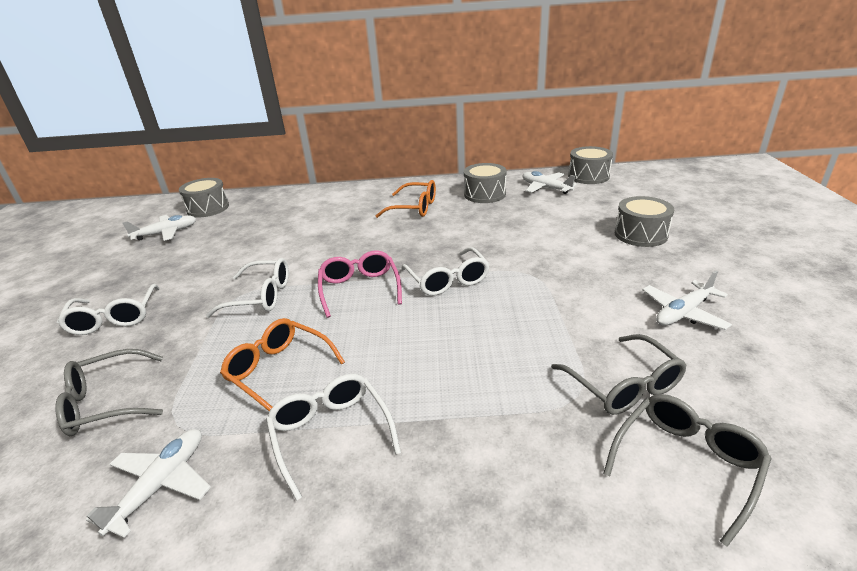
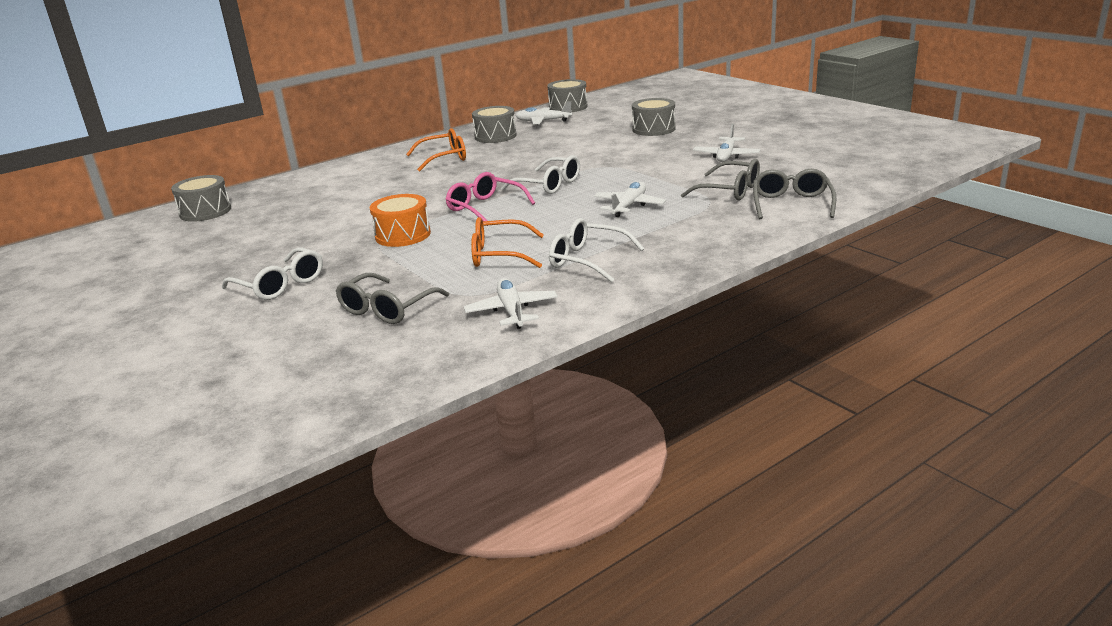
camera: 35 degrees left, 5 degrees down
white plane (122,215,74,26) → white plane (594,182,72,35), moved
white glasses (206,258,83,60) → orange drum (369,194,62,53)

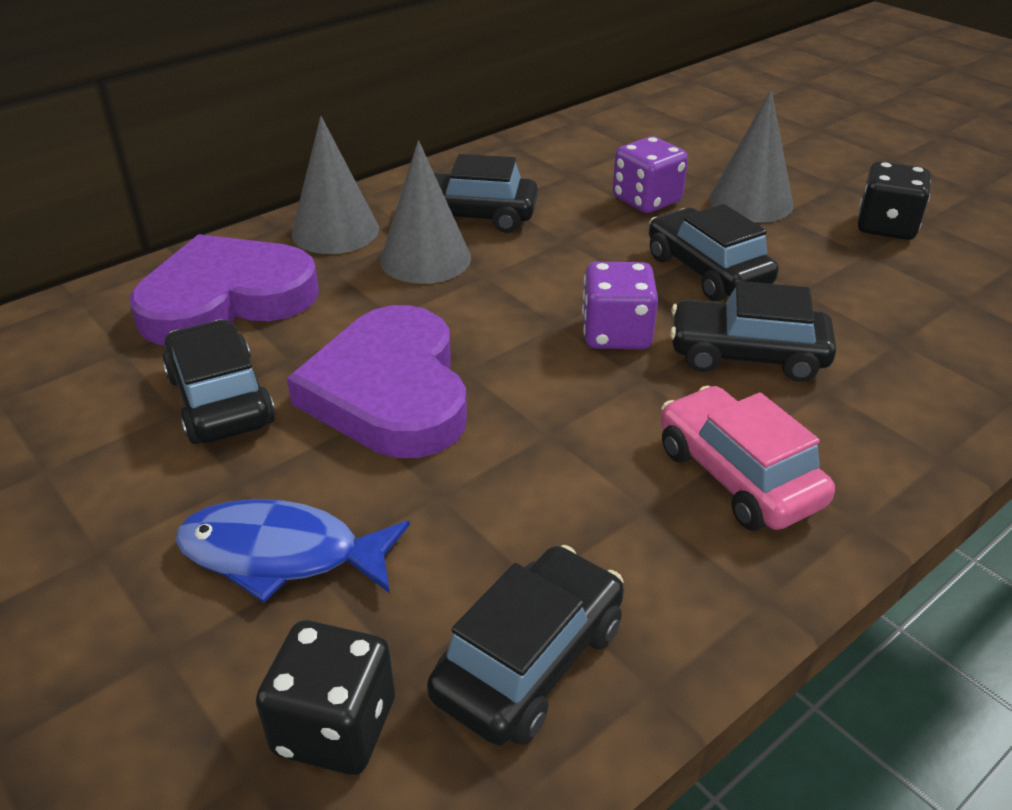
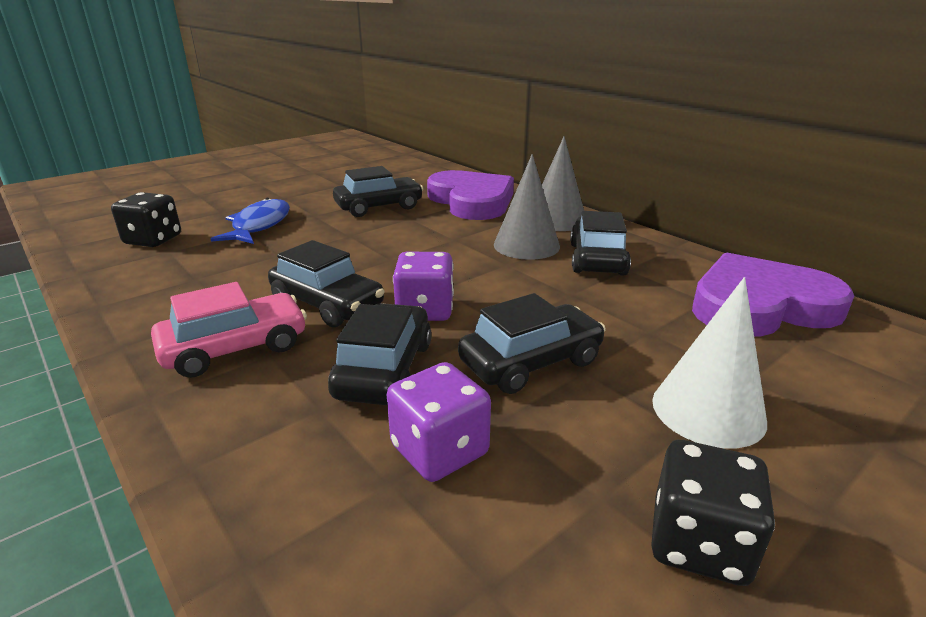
camera: 90 degrees right, 10 degrees down
grey cone (709,90,84,133) → white cone (652,277,115,172)
purple dice (613,136,75,77) → purple dice (387,362,104,120), moved
purple heart (287,305,180,153) → purple heart (692,253,162,84), moved
black car (427,545,197,201) → black car (268,240,117,87), moved

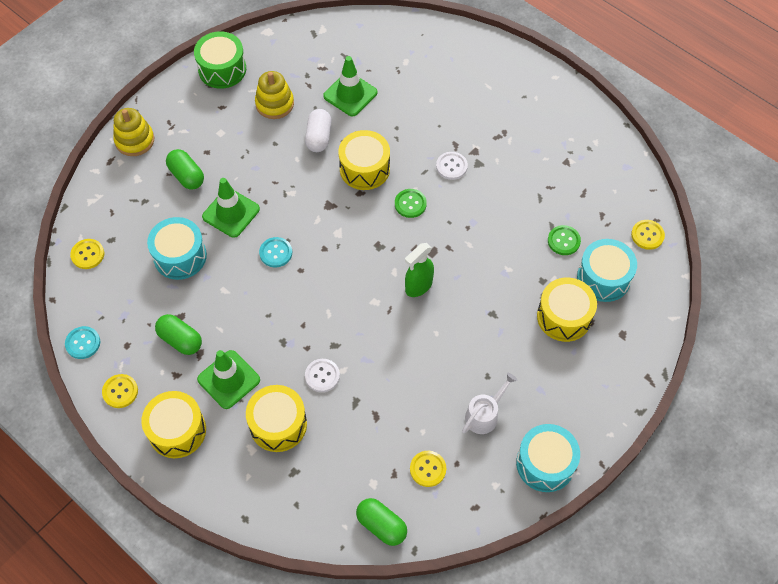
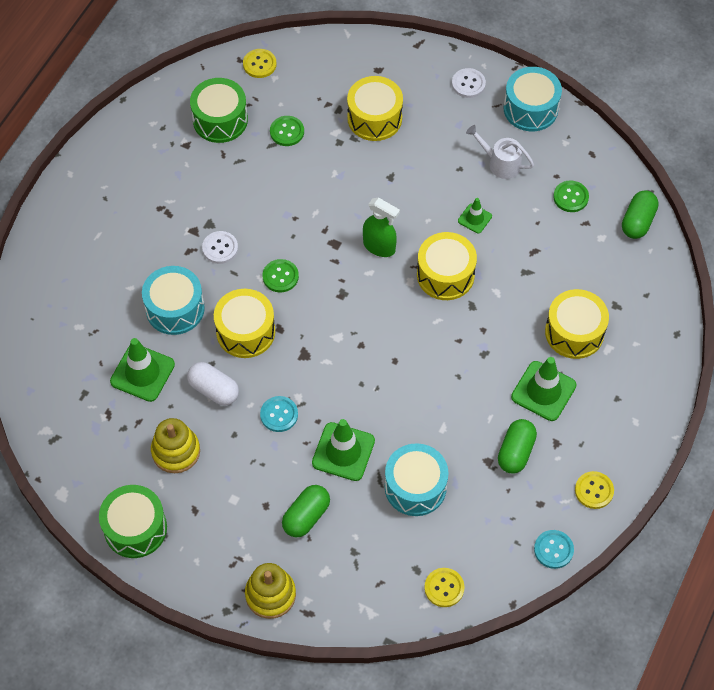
camera: 105 degrees left, 0 degrees up
white capsule (305,109,27,43) → white capsule (187,362,52,44), 45 degrees clockwise
turquoise button (259,237,33,30) → turquoise button (260,396,38,36), moved
turquoise drum (577,239,60,63) → turquoise drum (142,266,63,69), moved
white button (305,359,35,33) → white button (452,68,34,30), moved
yellow drum (141,391,65,67) → yellow drum (417,232,60,68), moved
yellow button (410,451,36,36) → green button (553,180,36,32)
- → green drum (190,78,58,65)
- → green traffic cone (458,198,34,35)

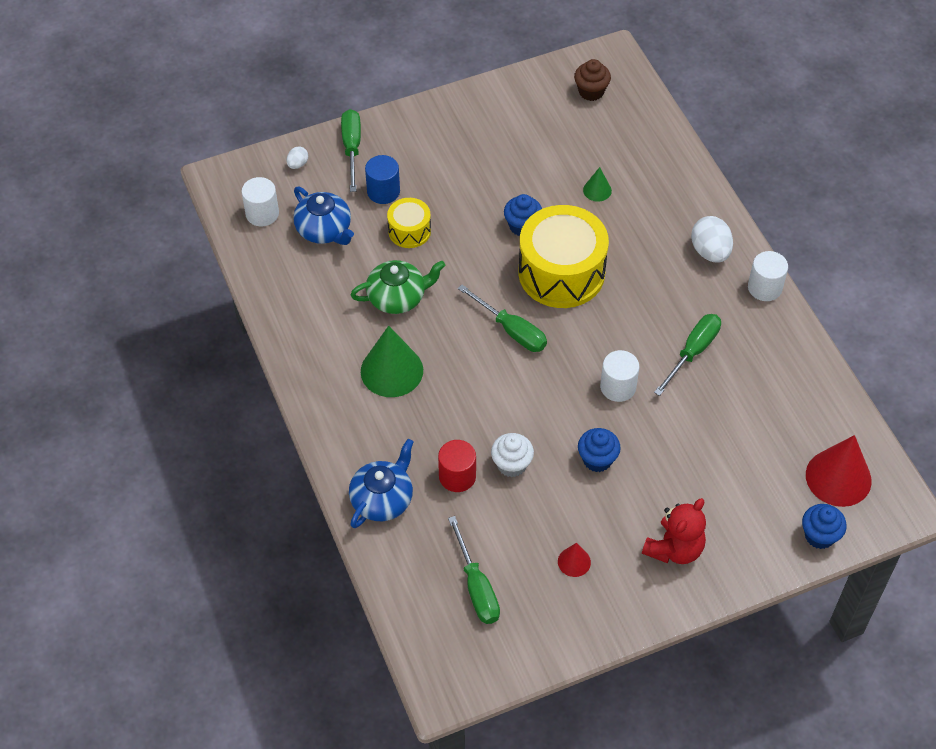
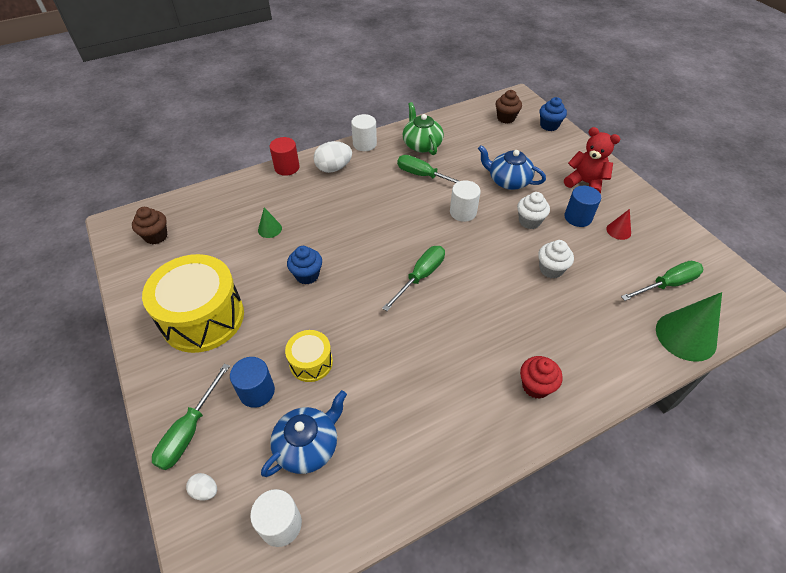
camera: 95 degrees left, 5 degrees down
green screwdriver (341,109,20,83) → green screwdriver (152,363,78,107), 60 degrees counterclockwise
yellow drum (519,205,90,103) → yellow drum (142,254,102,99), moved
green teapot (351,260,94,54) → green teapot (403,102,41,53), moved
green cone (361,326,62,71) → green cone (656,292,66,70), moved
blue cupcake (578,428,43,44) → white cupcake (517,192,33,37)
red cone (806,435,66,72) → brown cupcake (495,90,27,33)
blue teapot (349,439,65,89) → blue teapot (478,145,68,45), moved
red cylinder (438,440,38,52) → red cylinder (270,137,29,39), moved
- → blue cylinder (564,186,37,41)
- → red cupcake (520,356,43,43)

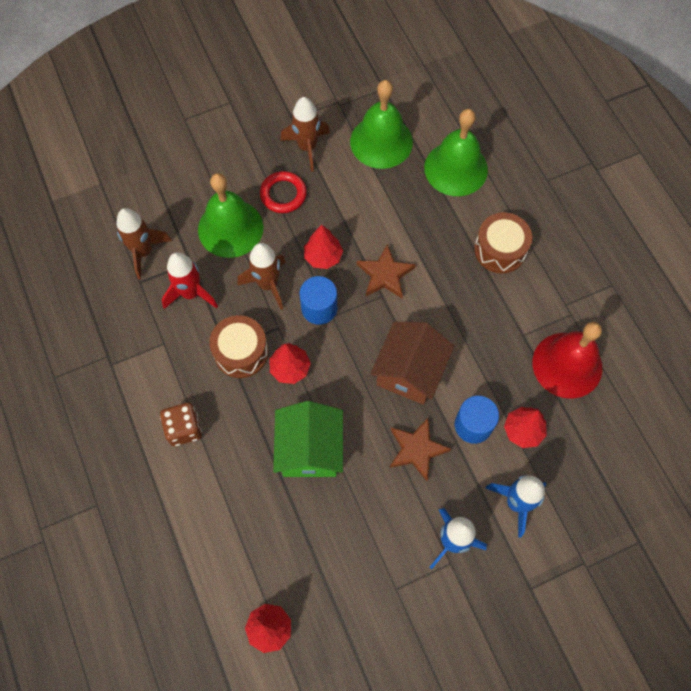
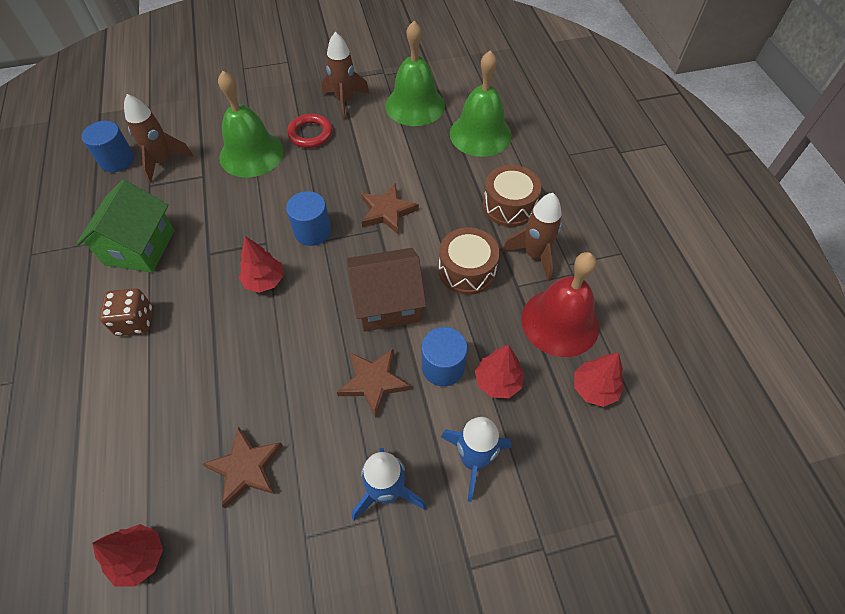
camera: 10 degrees right, 10 degrees down
red tree (304,225,39,44) → red tree (574,352,50,55), moved
brown rocket (237,243,49,67) → brown rocket (502,193,60,88), moved
red rocket (162,252,56,57) → -
brown drum (209,315,59,63) → brown drum (439,228,61,67), moved
brown house (370,322,84,83) → brown house (347,248,79,84), 45 degrees clockwise
green house (273,401,70,76) → green house (76,179,99,93), moved
- → blue cylinder (82,121,52,51)
- → brown star (202,427,81,82)

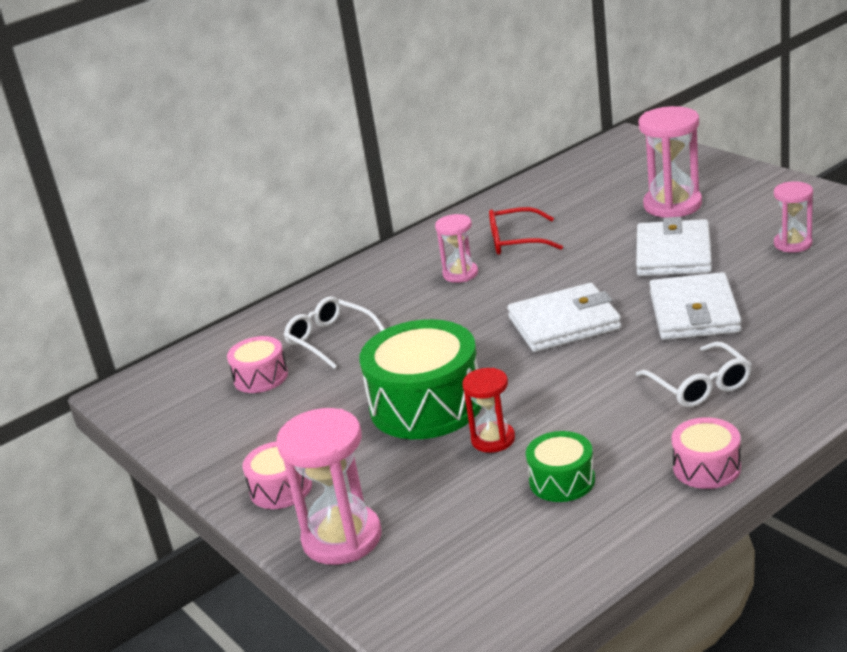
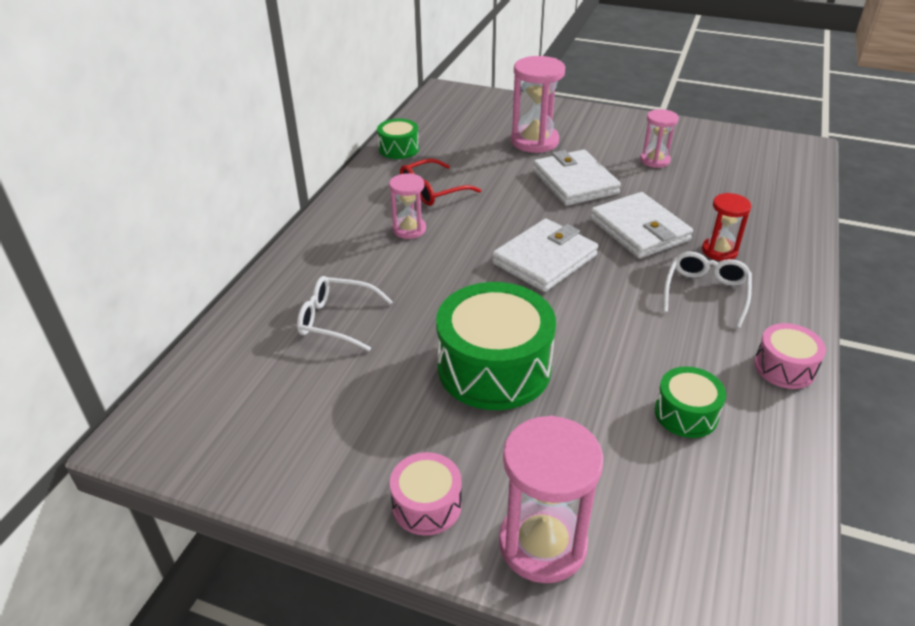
camera: 35 degrees left, 10 degrees up
pink drum (227,336,61,57) → -
white glasses (636,341,116,66) → white glasses (663,251,89,77), 105 degrees counterclockwise
red hourglass (462,368,53,85) → red hourglass (702,193,49,68), moved
- → green drum (377,119,42,40)

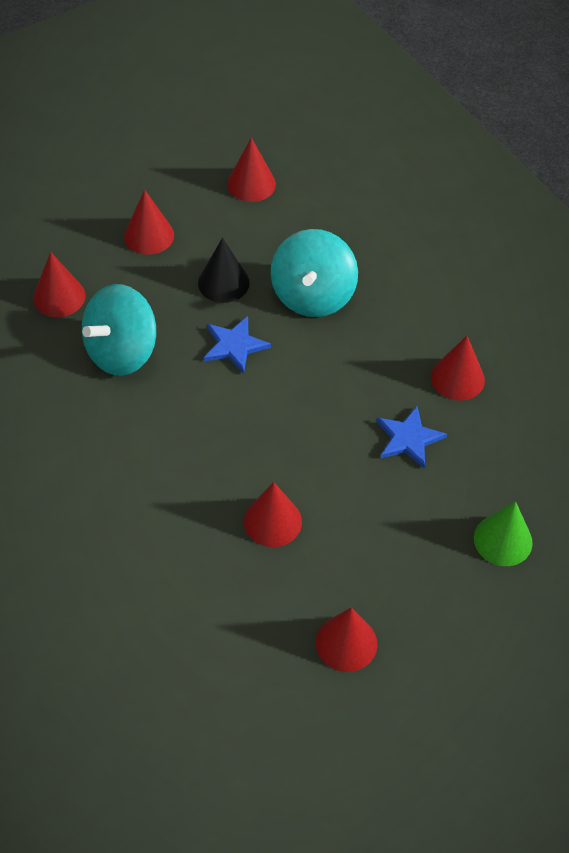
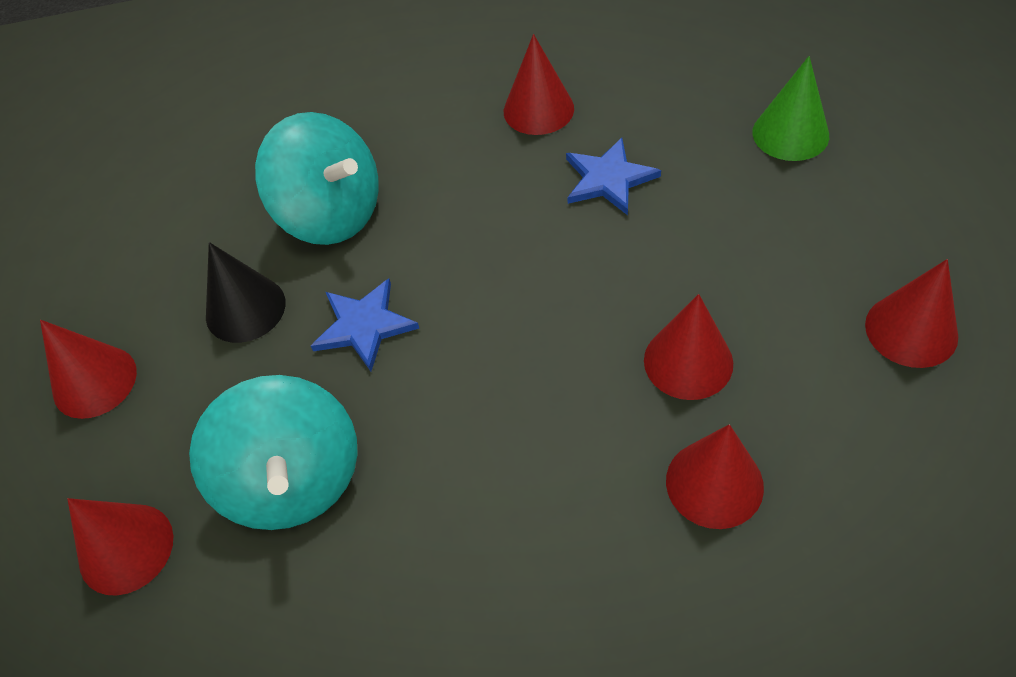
camera: 60 degrees left, 0 degrees up
red cone (227,137,49,65) → red cone (666,424,98,105), moved

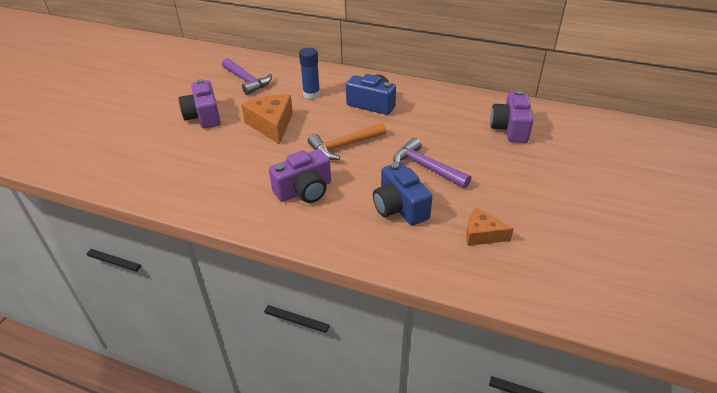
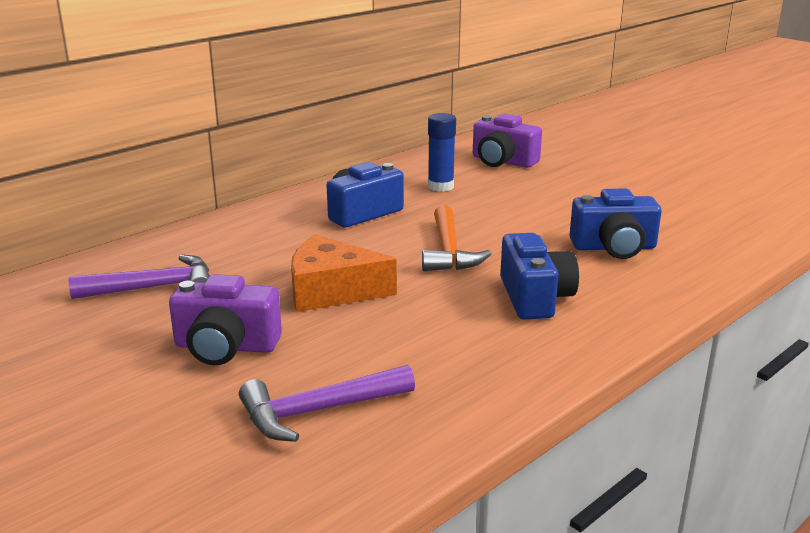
camera: 65 degrees left, 15 degrees down
blue glue stick (299,48,21,51) → blue glue stick (428,113,28,79), moved
purple hammer (393,138,78,51) → purple hammer (239,365,176,77), moved
purple camera (269,149,62,54) → blue camera (500,233,79,86)
orange cheese (466,207,48,39) → -

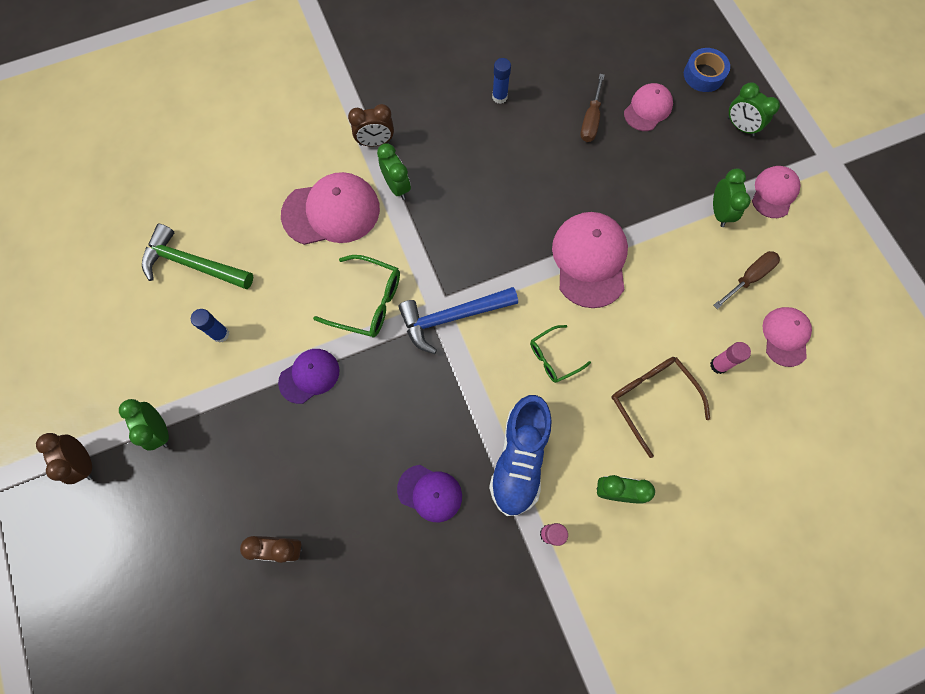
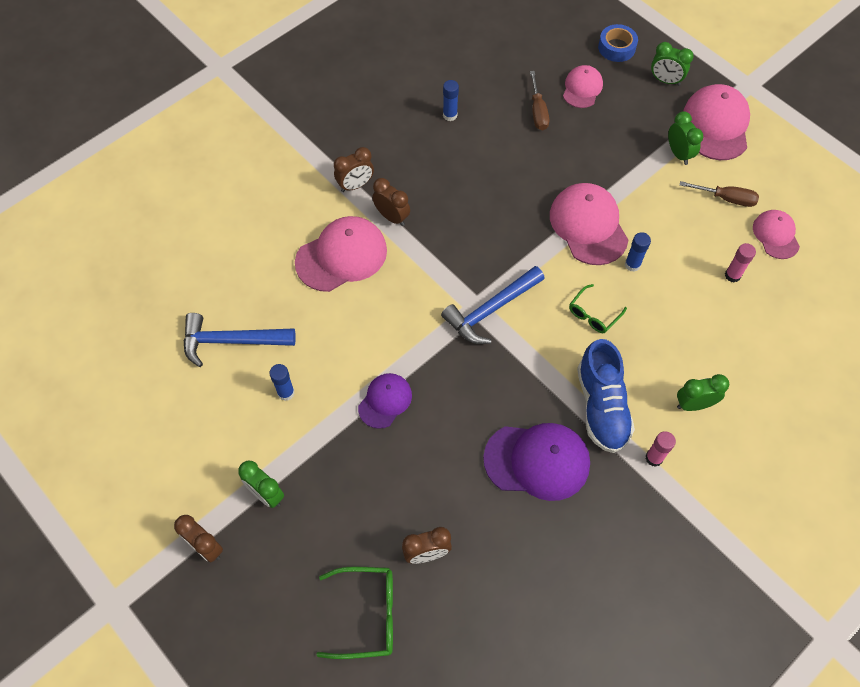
camera: 20 degrees left, 10 degrees down
green clock (377,143,34,57) → brown clock (372,178,38,48)
pink cap (752,166,48,52) → pink cap (684,84,66,76), x1.69
green hammer (142,224,111,65) → blue hammer (184,313,112,54)
brown screwdriver (713,251,67,58) → brown screwdriver (680,181,79,26), 75 degrees clockwise
green glasses (313,255,87,83) → green glasses (316,566,77,93), moved
brown glasses (611,357,99,101) → -
purple cap (397,465,65,58) → purple cap (483,423,107,78), x1.69
- → blue glue stick (625,232,26,40)

